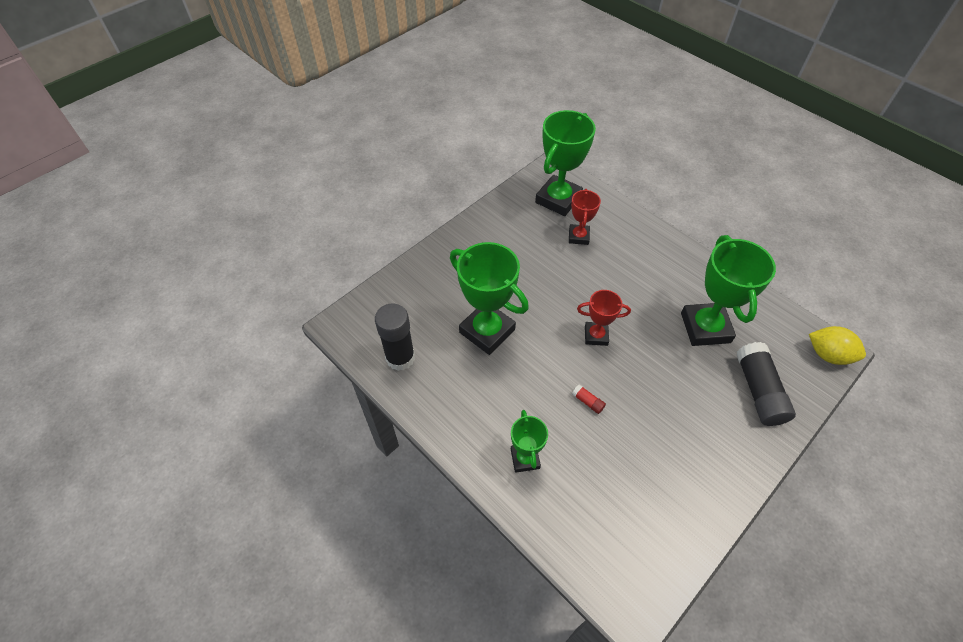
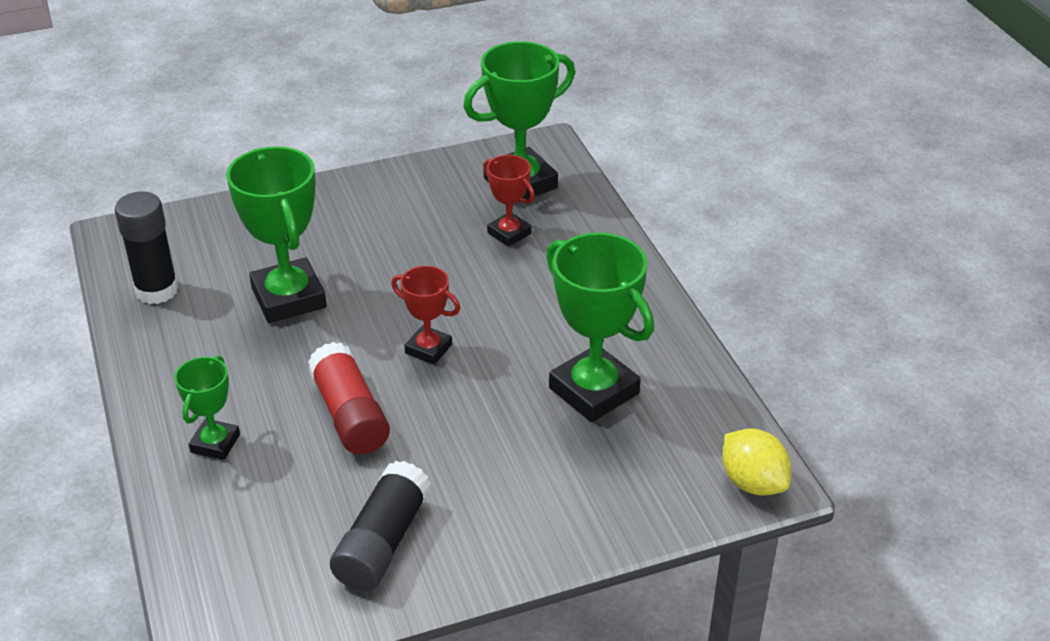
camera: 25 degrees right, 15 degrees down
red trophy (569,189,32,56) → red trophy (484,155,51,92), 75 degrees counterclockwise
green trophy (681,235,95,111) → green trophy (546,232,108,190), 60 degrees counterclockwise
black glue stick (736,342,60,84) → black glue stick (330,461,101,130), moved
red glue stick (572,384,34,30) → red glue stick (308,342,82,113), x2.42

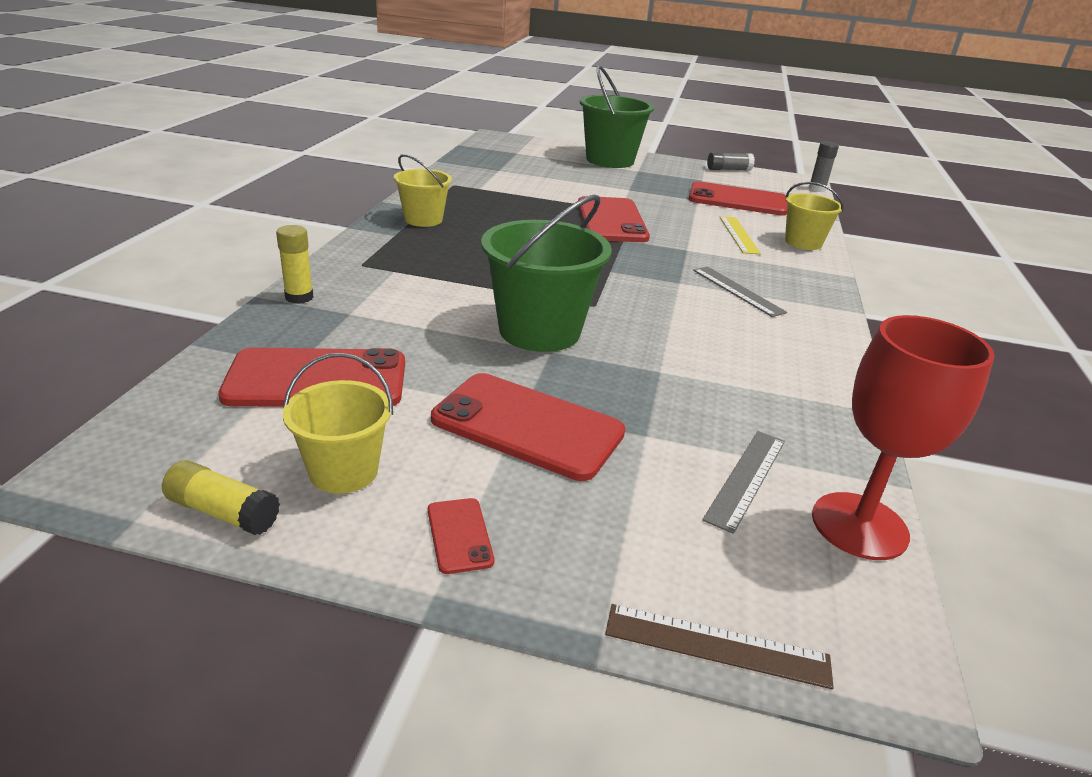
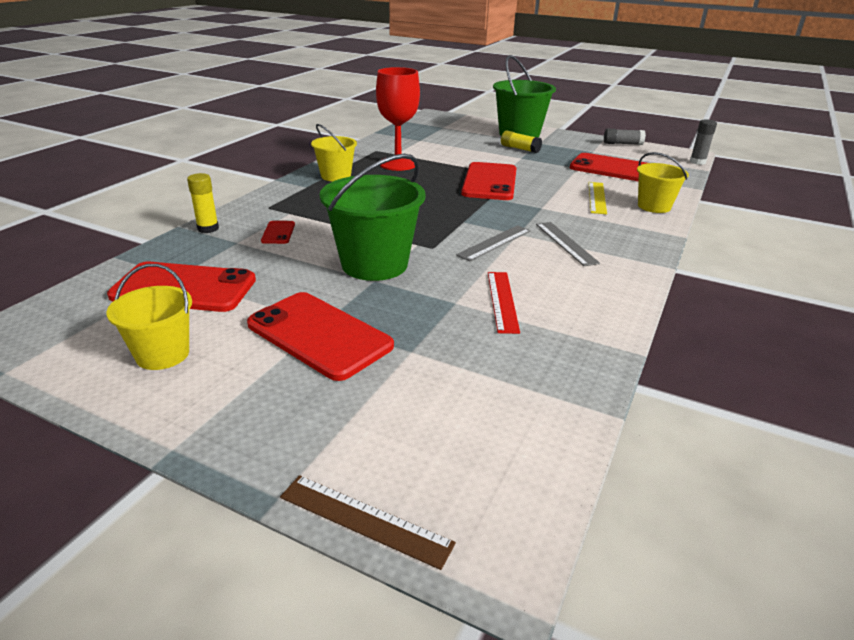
camera: 15 degrees right, 0 degrees up
red goblet (812,315,183,245) → red goblet (376,67,44,104), moved
grey ruler (702,431,83,103) → grey ruler (456,225,75,36), moved
yellow glue stick (162,460,118,75) → yellow glue stick (501,130,41,23), moved
red phone (428,498,66,76) → red phone (261,221,34,23), moved
- → red ruler (488,272,32,62)

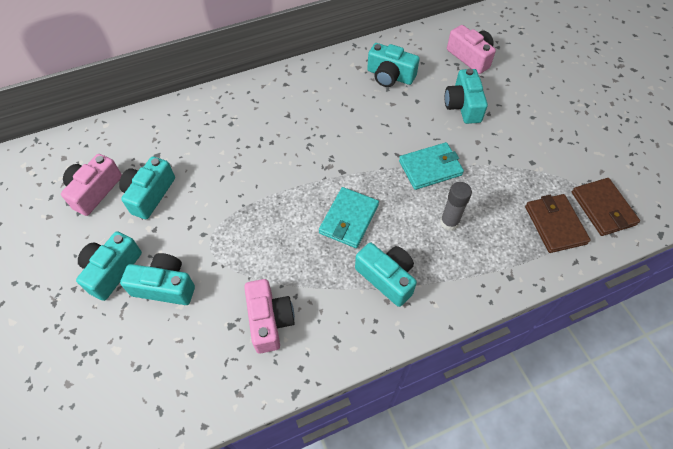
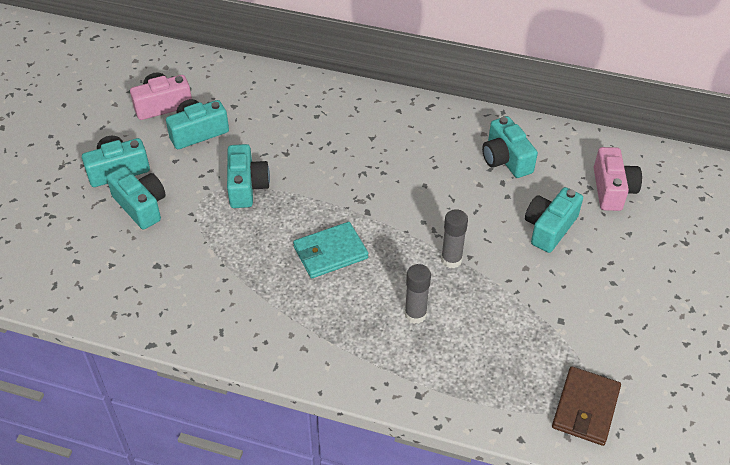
camera: 40 degrees right, 10 degrees down
turquoise wallet (399,142,65,48) → grey glue stick (441,209,27,59)
brown wallet (525,194,66,59) → -
turquoise camera (355,243,62,64) → turquoise camera (227,144,43,64), moved
pink camera (244,279,51,75) → -

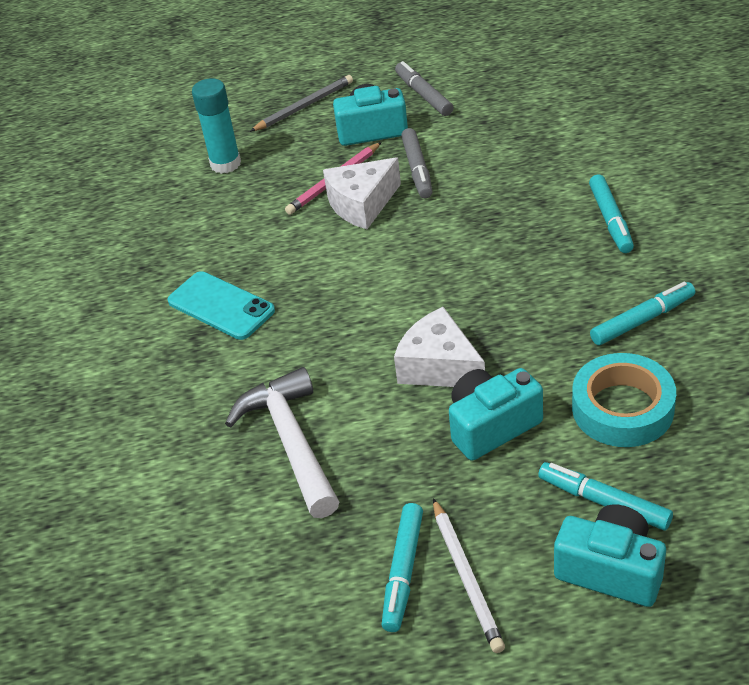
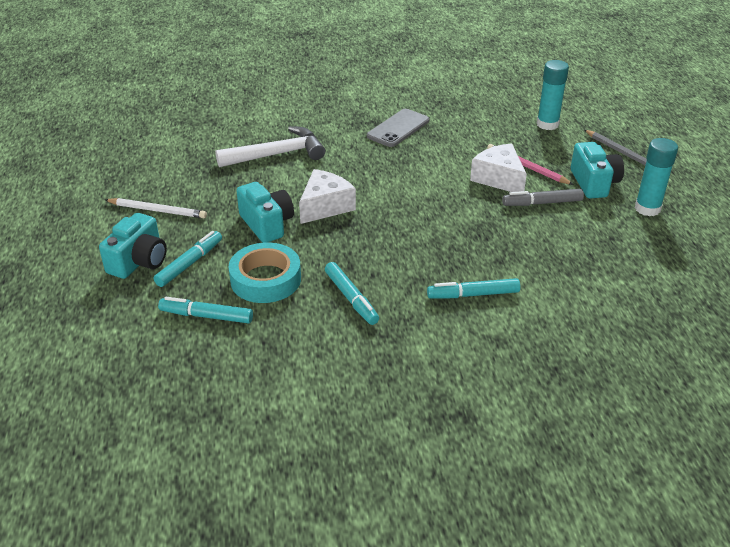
camera: 85 degrees right, 5 degrees down
grey marker (395,61,58,55) → turquoise glue stick (635,138,43,78)
turquoise phone (167,271,108,69) → grey phone (367,109,62,38)
white pencil (433,498,72,155) → white pencil (105,198,102,20), 150 degrees counterclockwise
turquoise marker (382,503,41,129) → turquoise marker (158,297,95,26), moved

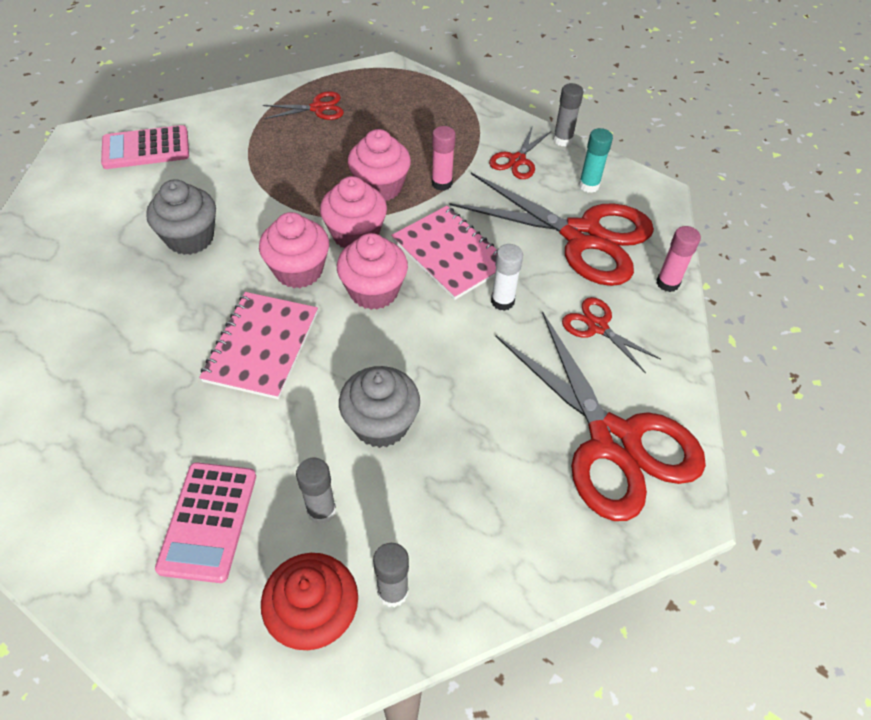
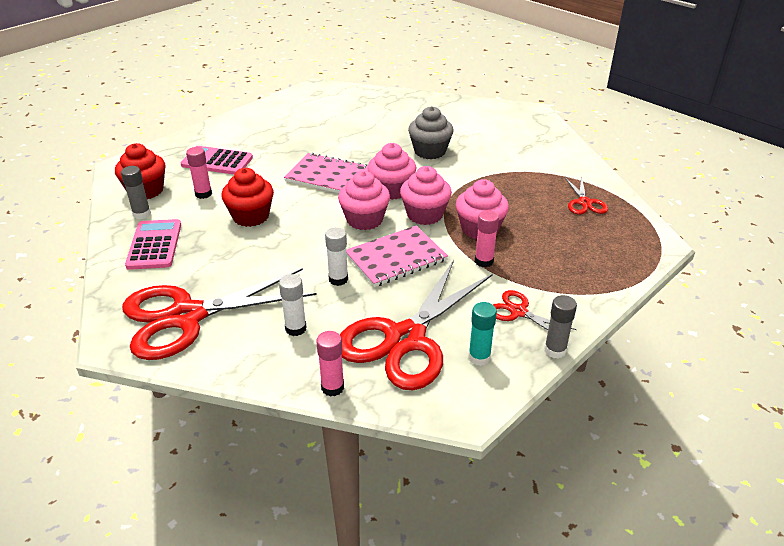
camera: 100 degrees right, 15 degrees down
pink calculator (101,125,88,44) → pink calculator (125,219,56,51), moved
red scissors (562,297,99,76) → white glue stick (279,274,27,62)
grey cupcake (339,366,81,82) → red cupcake (221,168,53,59)
grey glue stick (296,458,40,66) → pink glue stick (186,147,26,52)

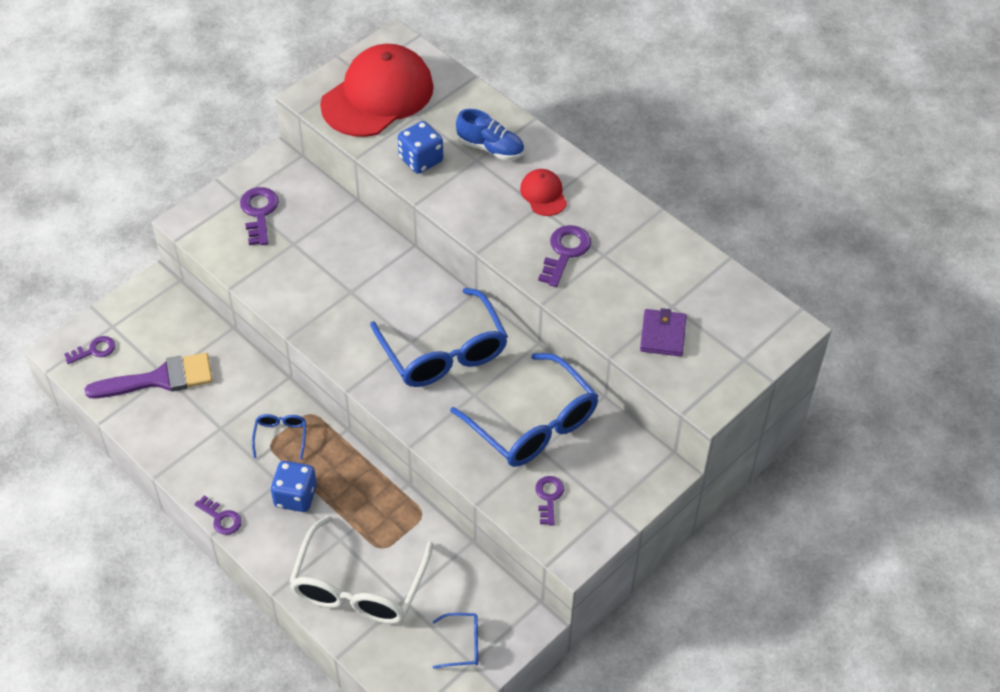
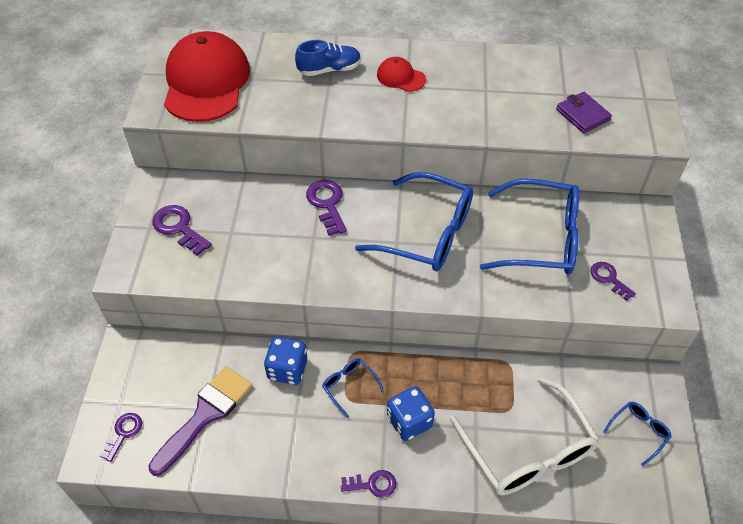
camera: 40 degrees left, 0 degrees up
blue dice (398,121,45,53) → blue dice (264,336,43,49), moved
purple key (538,225,53,62) → purple key (306,180,41,56), moved

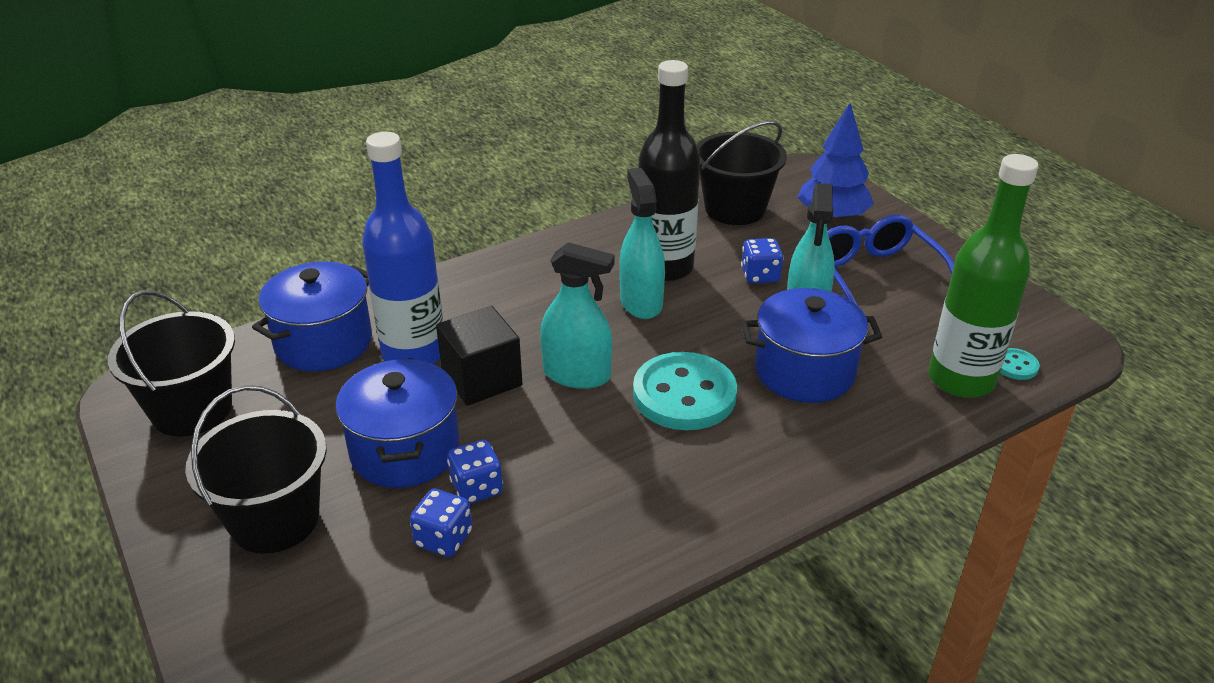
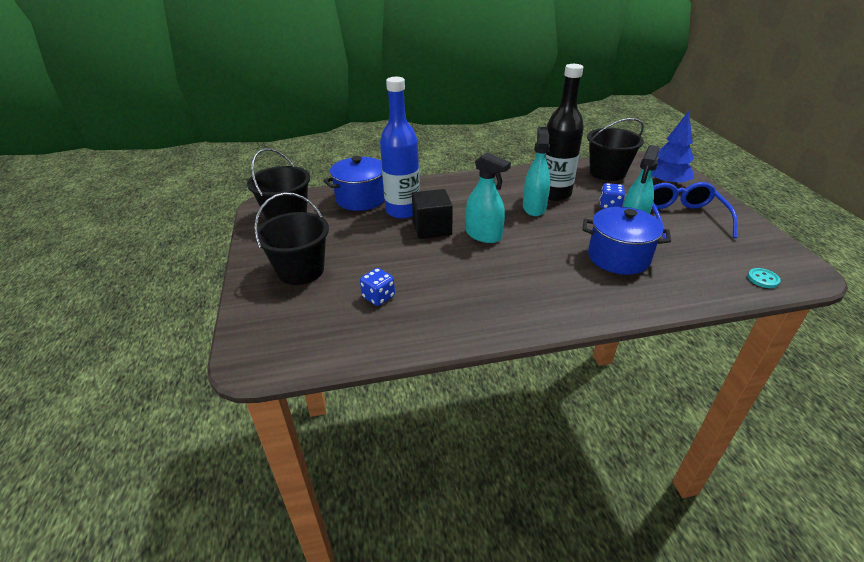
camera: 20 degrees right, 0 degrees up
green bottle (929,154,110,244) → -
turquoise button (633,352,104,78) → -
blue pot (335,358,125,130) → -
blue dice (447,440,56,64) → -

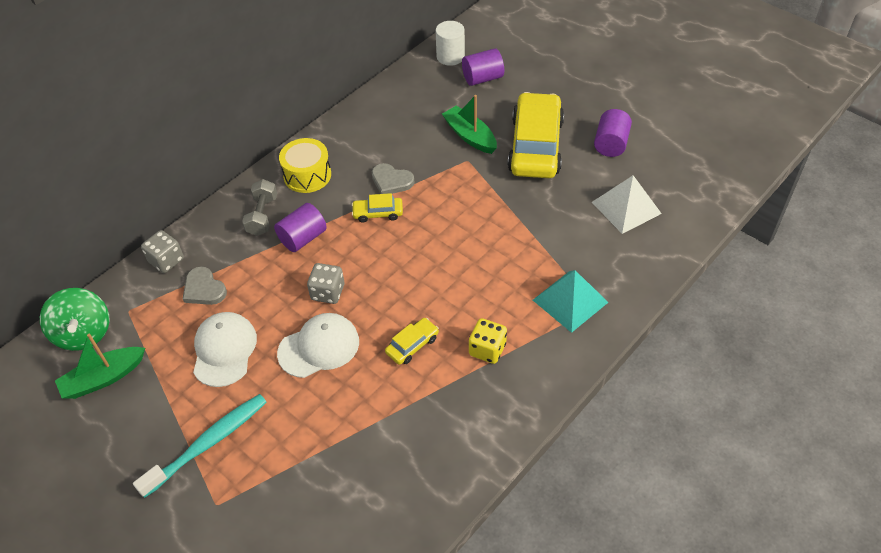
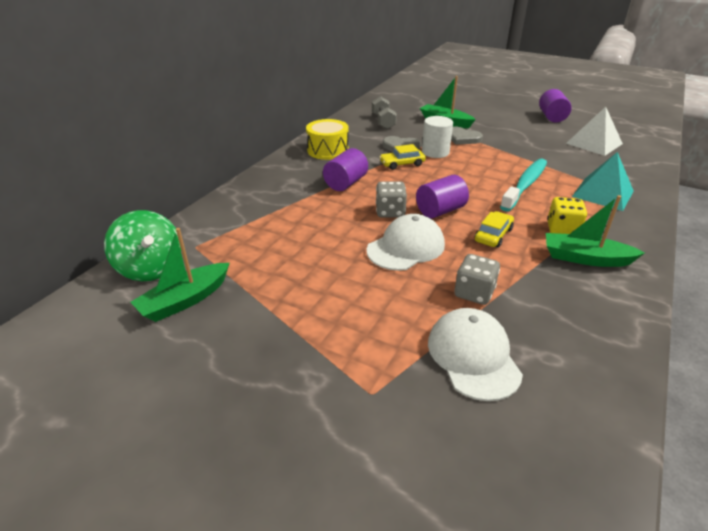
camera: 15 degrees left, 15 degrees down
white cylinder (436,21,29,45) → white cylinder (422,116,31,42), moved
purple cylinder (462,48,42,38) → purple cylinder (416,175,53,43), moved
yellow car (507,92,57,86) → -
grey dumbbell (242,179,35,57) → grey dumbbell (372,96,25,33), moved
grey dice (141,230,43,43) → grey dice (454,254,46,51), moved
grey heart (183,266,44,39) → grey heart (451,127,32,18), moved
white cap (193,312,64,75) → white cap (428,308,95,93), moved
turquoise toothbrush (133,394,134,104) → turquoise toothbrush (500,158,47,54), moved
- → green boat (546,195,99,72)

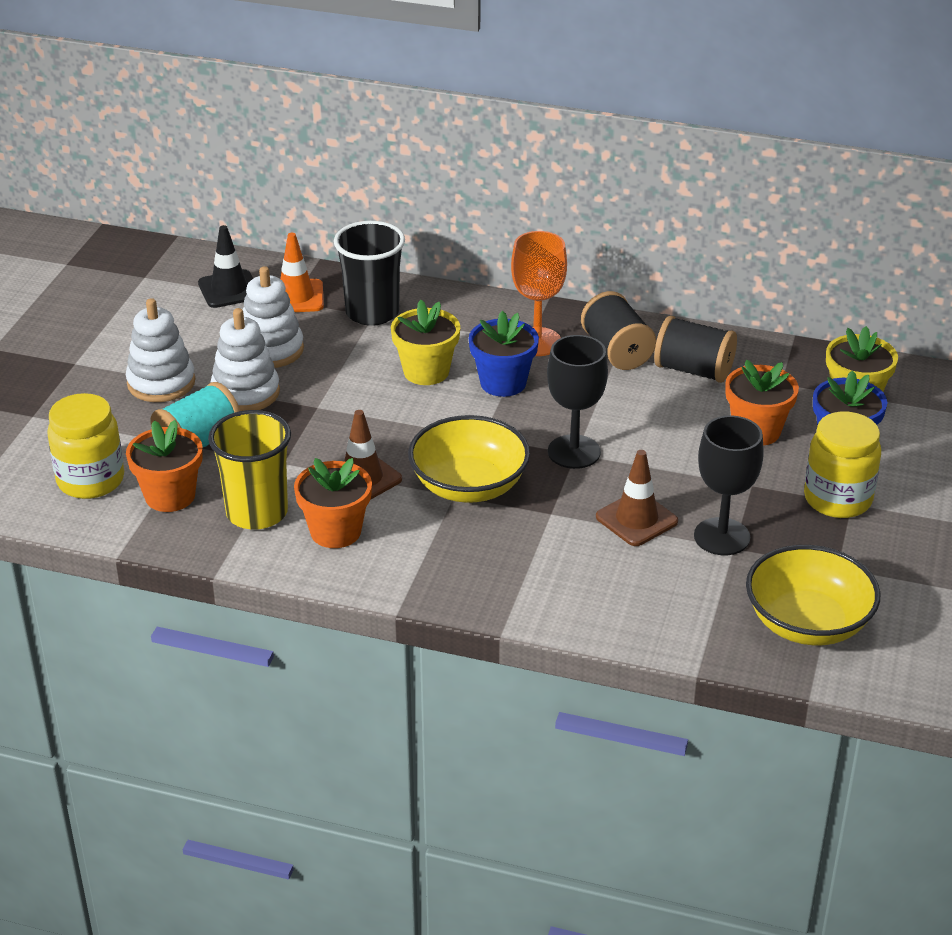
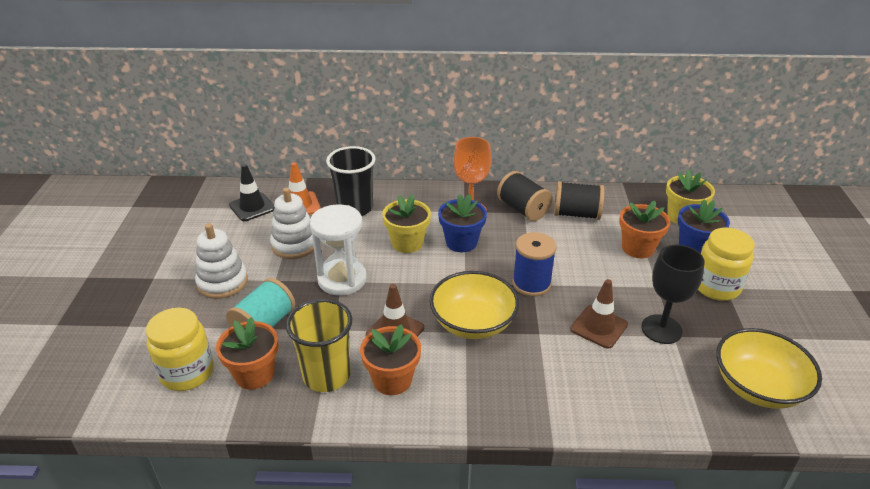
camera: 15 degrees left, 0 degrees up
white stacking toy (210,308,70,103) → -
black goblet (547,335,61,134) → blue spool (512,232,45,65)
- → white hourglass (310,204,57,92)

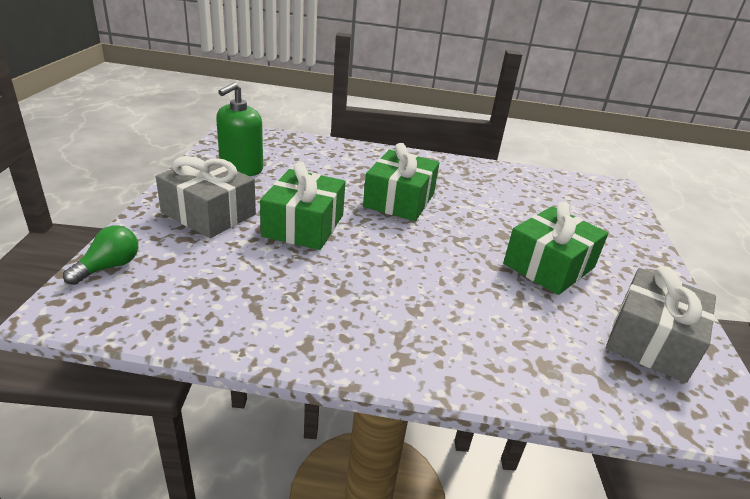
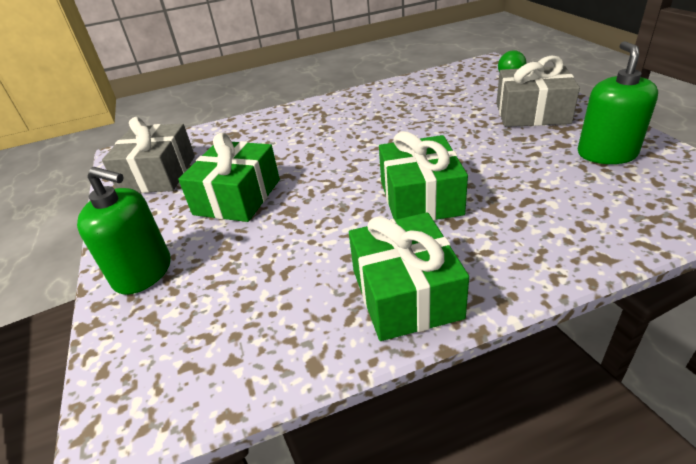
camera: 160 degrees right, 5 degrees up
green gift (260,162,85,88) → green gift (349,212,120,129), moved
- → green soap dispenser (77,167,94,128)

